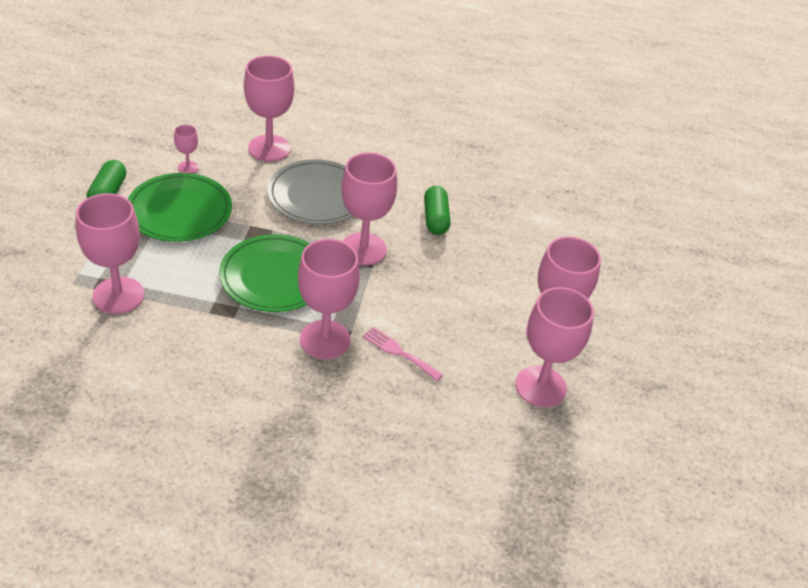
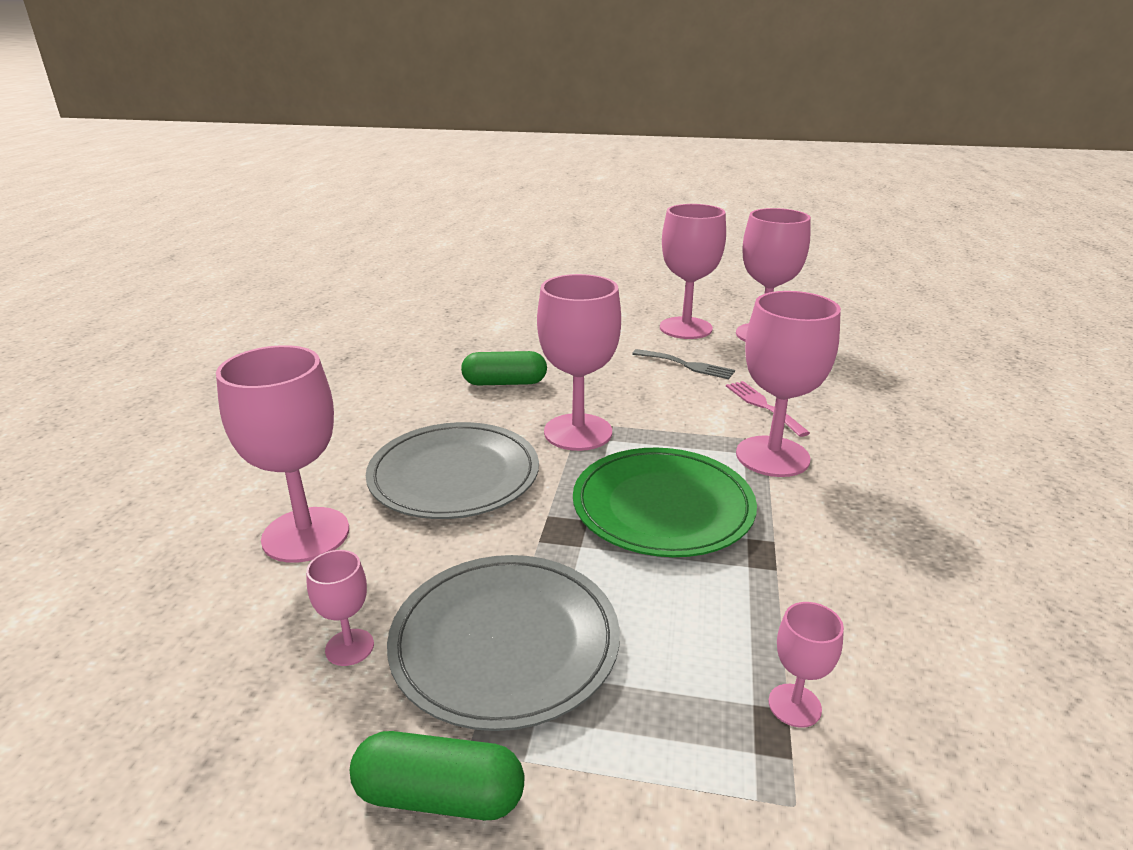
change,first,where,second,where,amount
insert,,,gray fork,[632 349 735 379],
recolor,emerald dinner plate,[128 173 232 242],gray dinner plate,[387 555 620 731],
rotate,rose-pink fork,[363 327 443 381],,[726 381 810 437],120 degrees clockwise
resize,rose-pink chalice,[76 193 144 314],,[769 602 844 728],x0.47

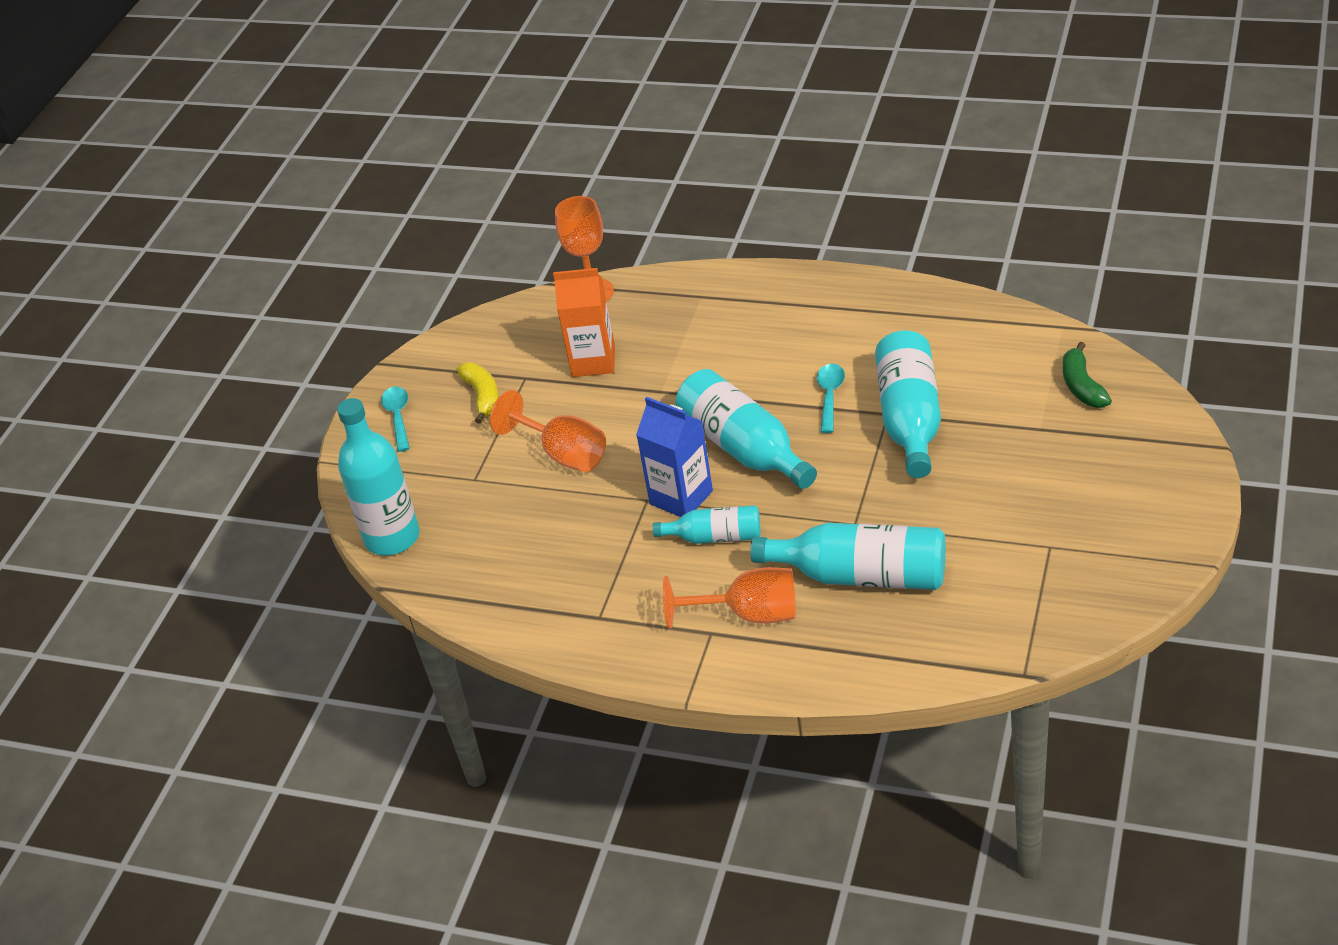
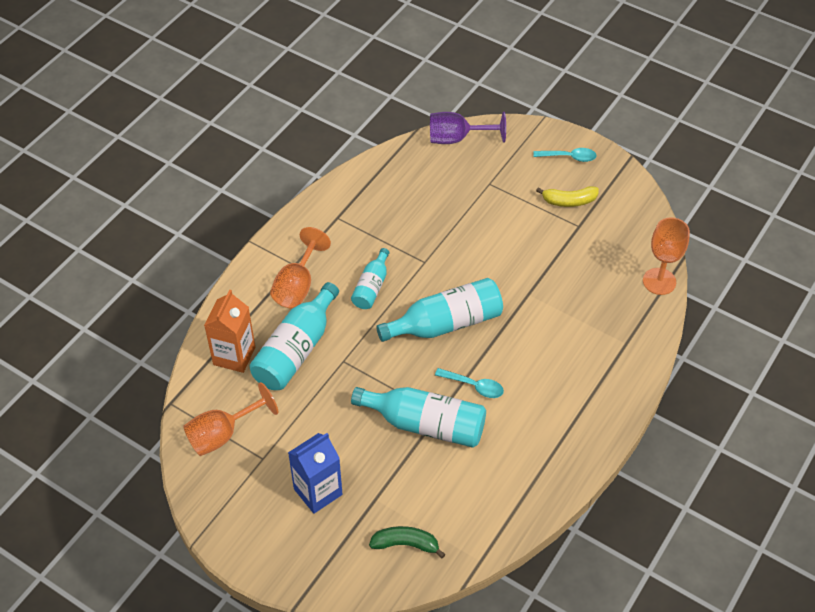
change,first,where,second,where,amount
move,bright orange chalice,[490 390 606 472],,[183 382 278 456],
move,bright orange milk carton,[553 268 615 377],,[204 290 255 373],
move,blue milk carton,[636 397 713 517],,[288 433 342 514],
replace,teal drink bottle,[337 398 420 556],violet chalice,[430 112 506 144],

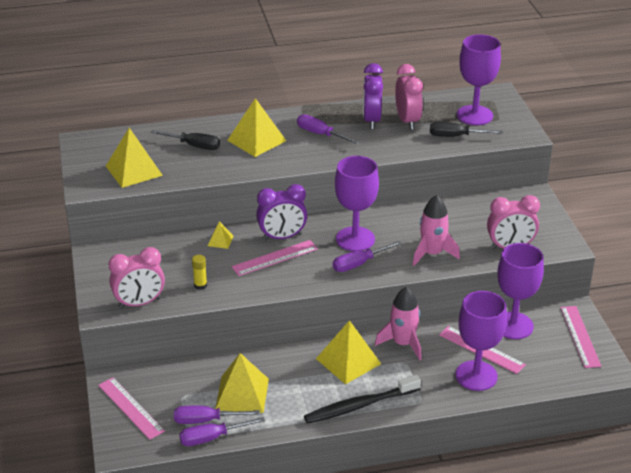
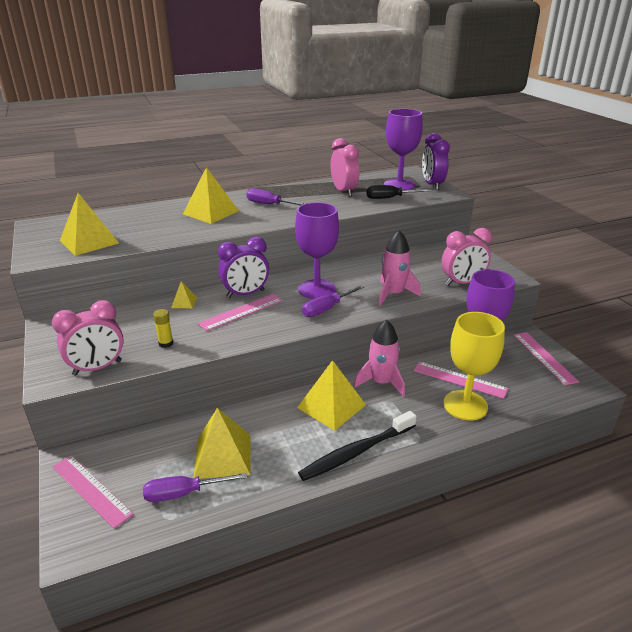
change,first,where,second,where,amount
delete,jet-black flat screwdriver,[150 130 220 150],,,
delete,violet flat screwdriver,[179 417 265 446],,,
move,violet clock,[363 63 383 129],,[422 133 450 190],
recolor,violet chalice,[455 291 507 391],golden chalice,[443 312 505 421],

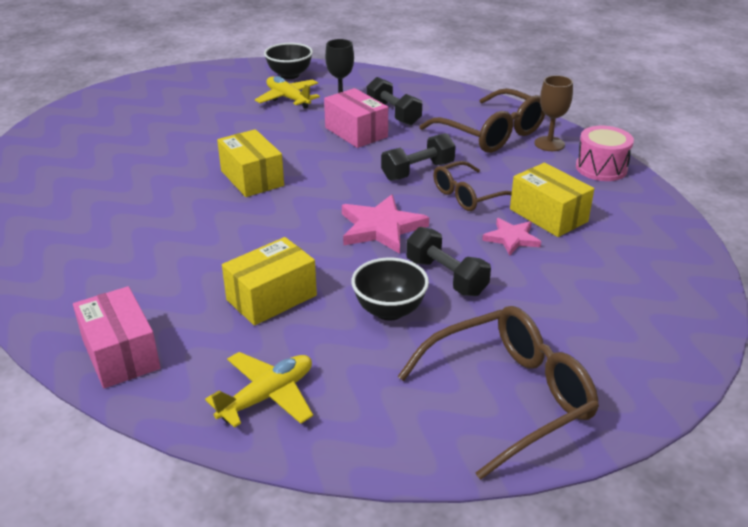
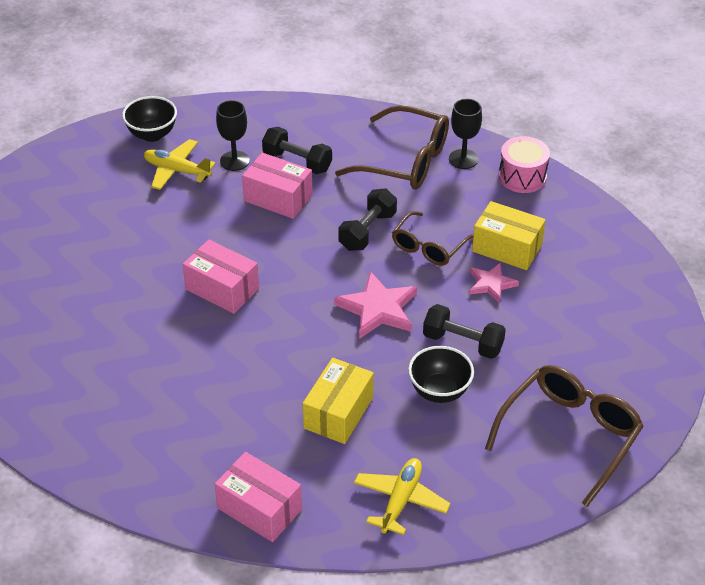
change,first,where,second,where,amount
recolor,golden package,[217 129 284 197],rose-pink package,[183 239 259 314],
recolor,russet chalice,[534 75 573 151],jet-black chalice,[449 99 482 169],

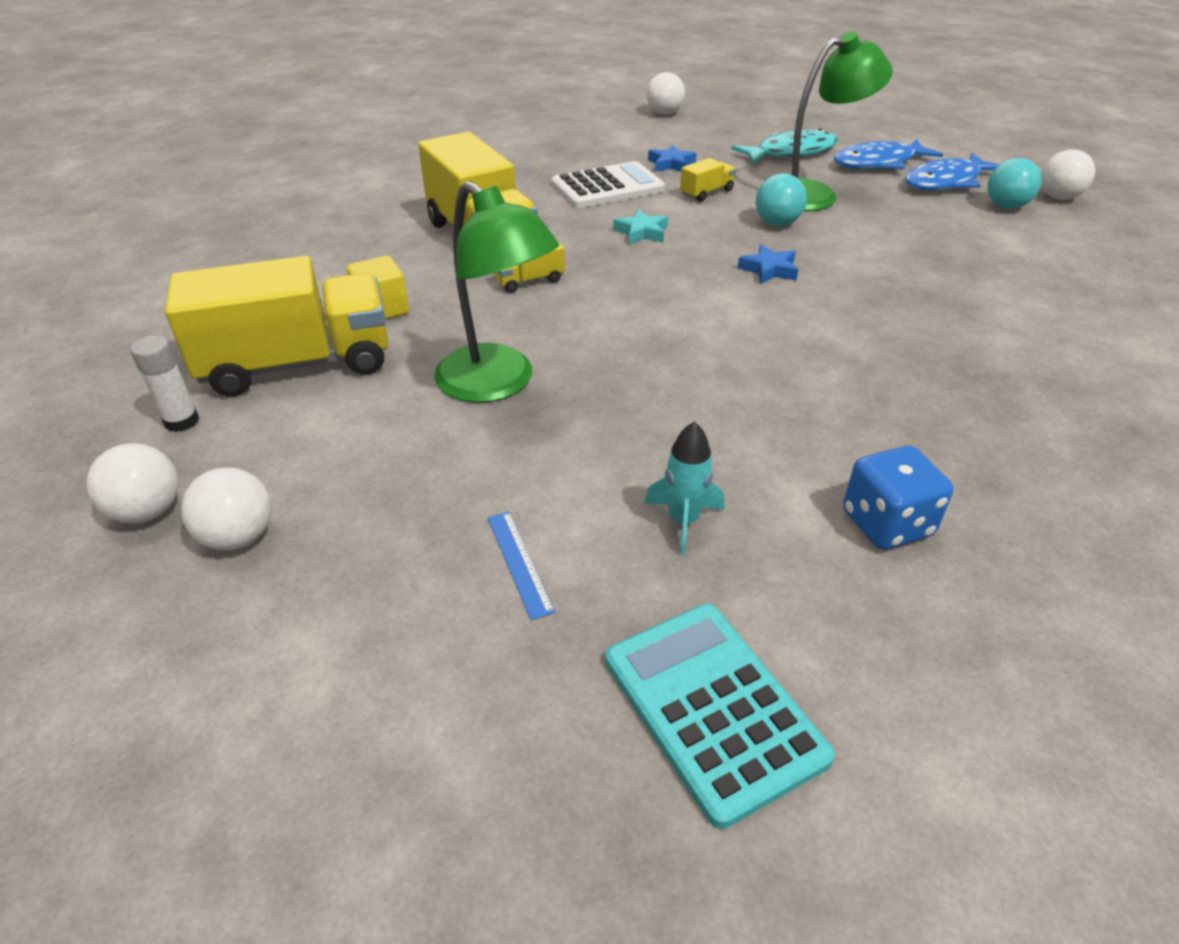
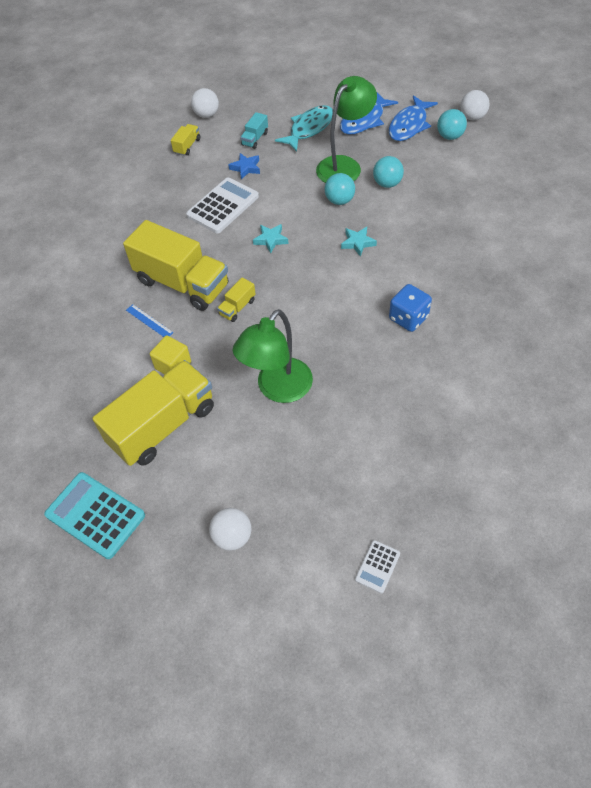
change,first,where,second,where,amount
delete,pure white play ball,[87 443 178 523],,,
delete,pure white stick of glue,[130 335 199 432],,,
delete,teal rocket,[644 421 724 555],,,
insert,,,teal lorry,[240 112 268 149],
insert,,,pure white calculator,[355 540 400 593],
insert,,,teal play ball,[373 156 404 188],
move,blue measuring stick,[487 511 555 620],,[126 304 174 337],
move,teal calculator,[605 604 835 829],,[44 472 145 559],
move,golden lorry,[680 158 736 202],,[171 124 200 156],
move,blue game die,[843 445 954 550],,[389 284 432 332],
recolor,blue star shape,[738 244 798 284],teal star shape,[341 227 377 257],
rotate,emerald reading lamp,[434 181 559 403],,[232 309 313 403],105 degrees clockwise

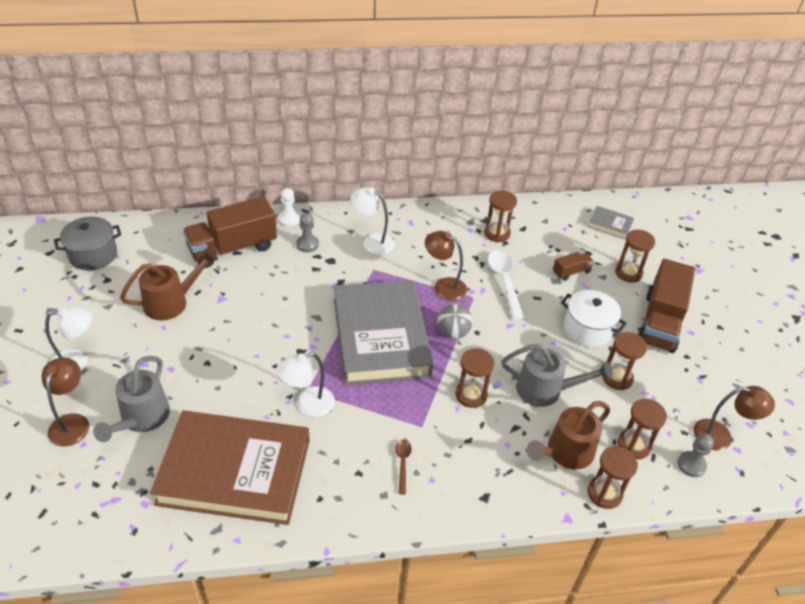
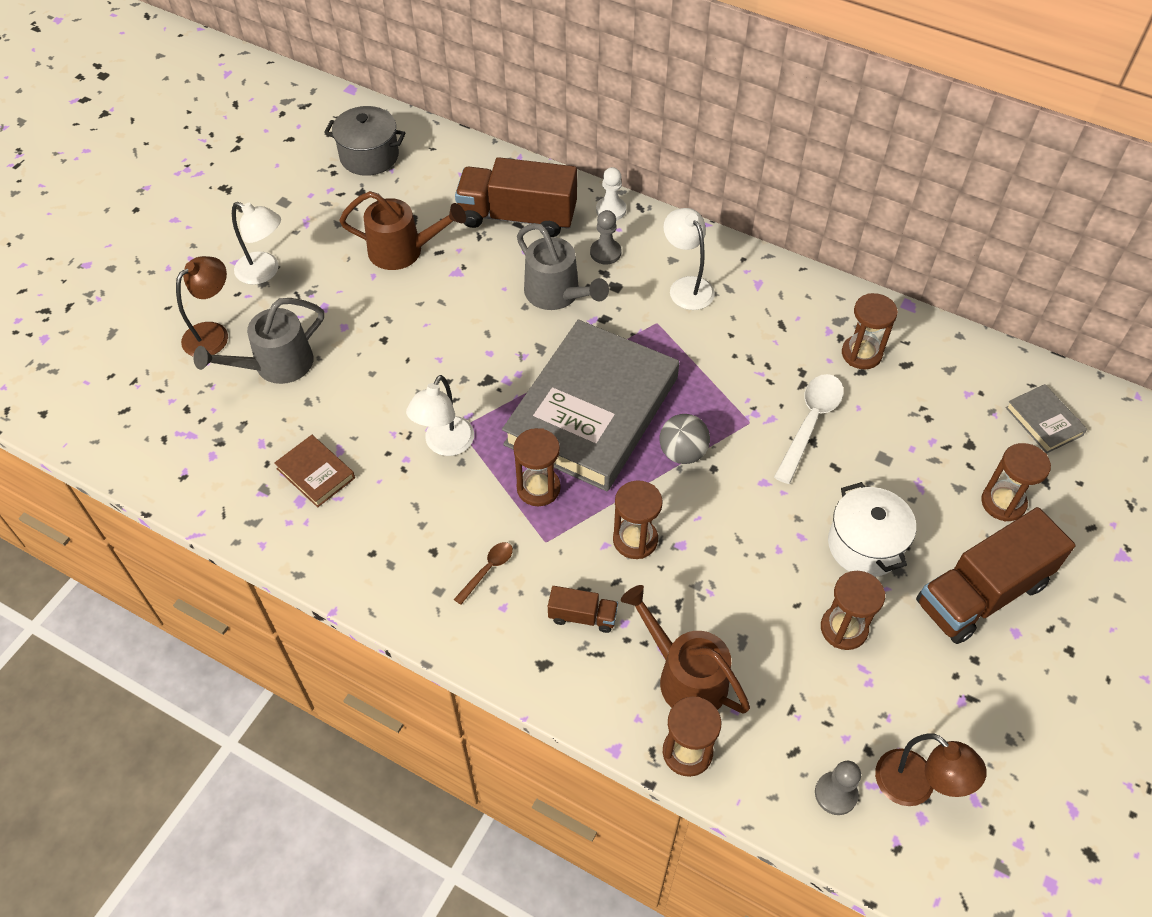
change,first,where,second,where,amount
delete,russet reading lamp,[425 231 467 301],,,
move,gray watering can,[501 344 613 407],,[517 223 609 310],
move,russet lorry,[553 252 594 281],,[548 586 618 633],
move,russet hourglass,[617 399 667 459],,[513 428 561 506],
rotate,pure white reading lamp,[276 352 335 417],,[406 375 474 456],75 degrees counterclockwise
rotate,russet watering can,[527 401 610 469],,[621 585 750 714],45 degrees clockwise
resize,russet hardback,[150 410 310 525],,[274 435 355 508],x0.40

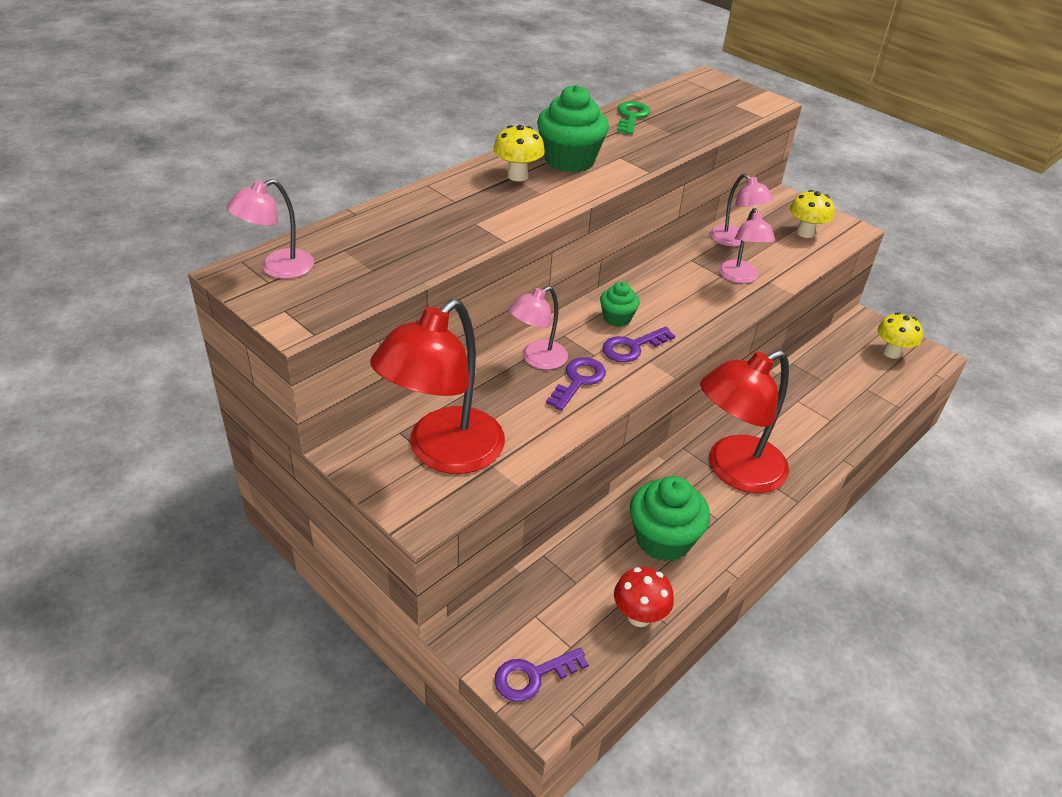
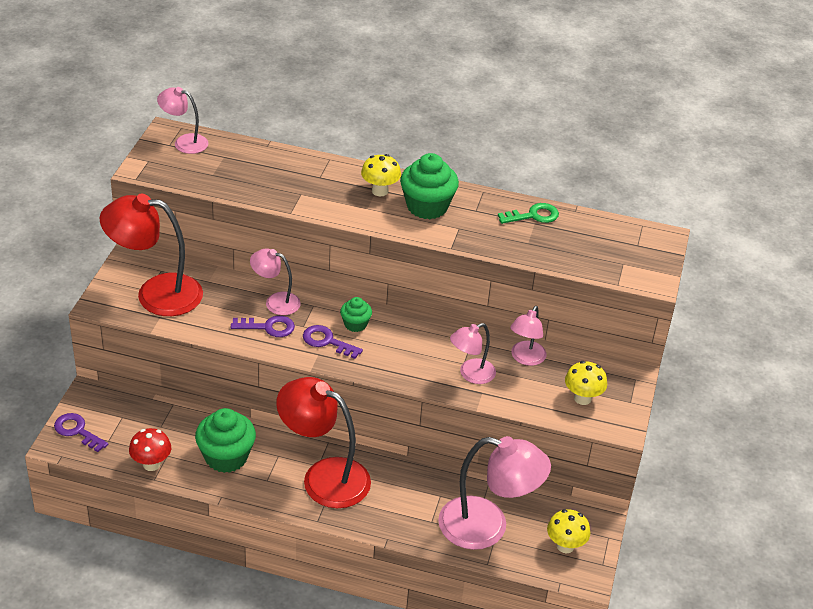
change,first,where,second,where,amount
insert,,,rose-pink reading lamp,[438 436 551 550],

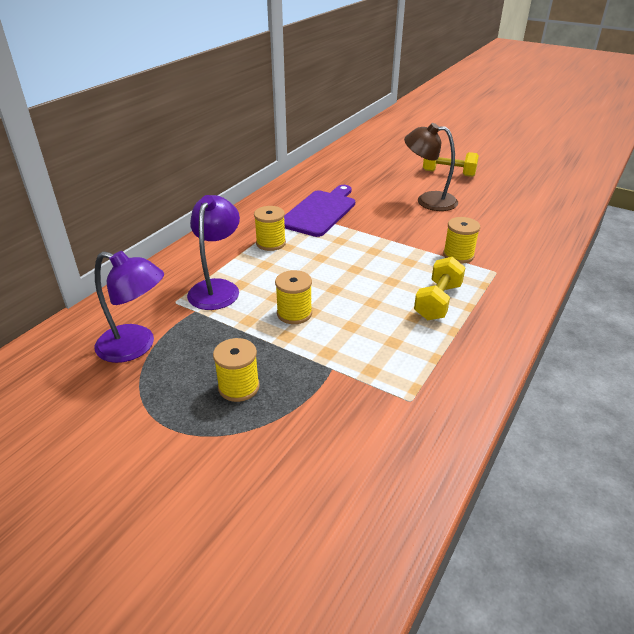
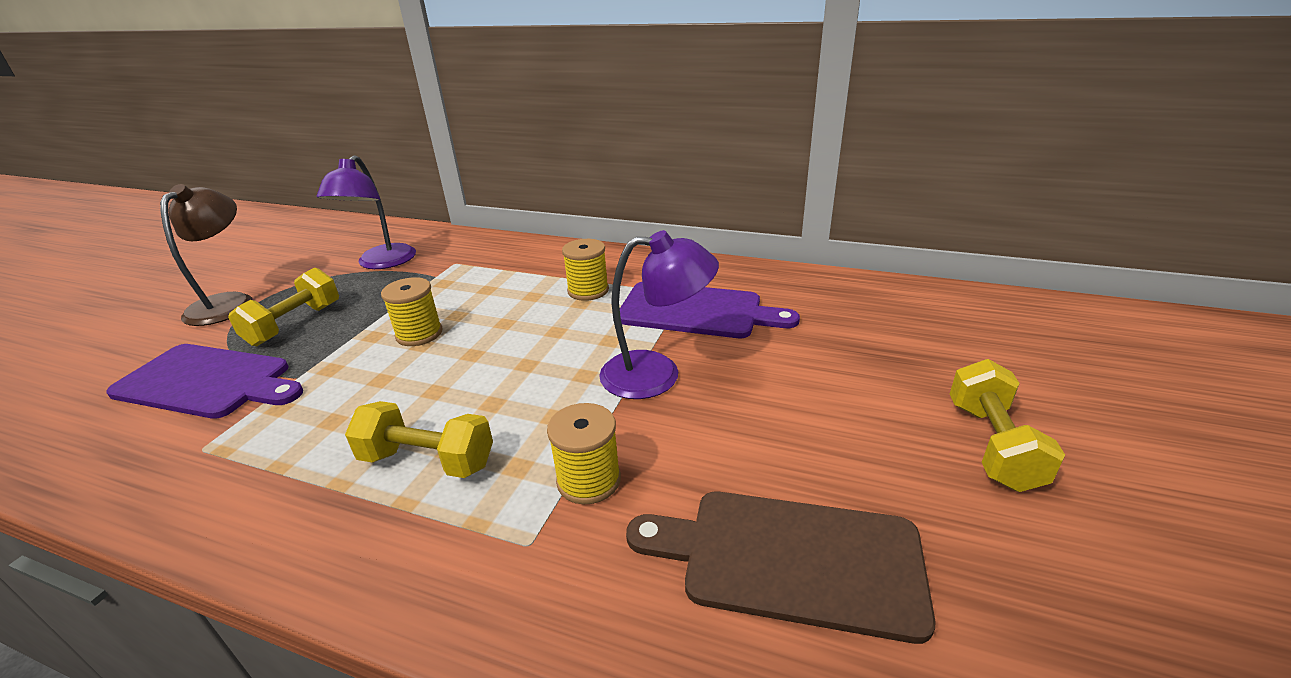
change,first,where,second,where,amount
insert,,,violet chopping board,[106 344 303 419],
insert,,,russet chopping board,[626 492 936 644],
move,violet reading lamp,[187 195 240 310],,[599 230 719 399],
move,russet reading lamp,[404 123 458 211],,[160 184 253 326],
replace,golden spool,[213 338 260 402],golden dumbbell,[228 268 339 346],

